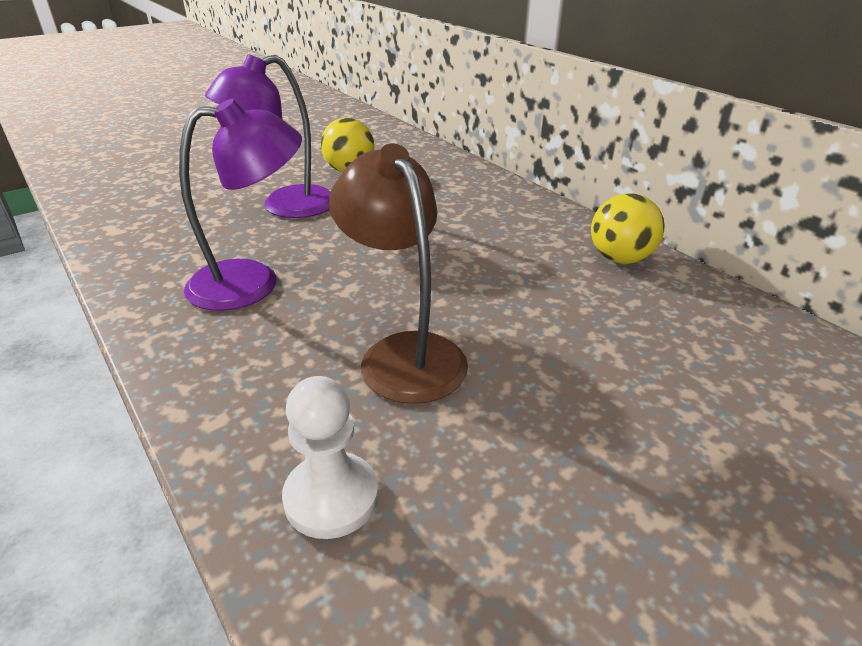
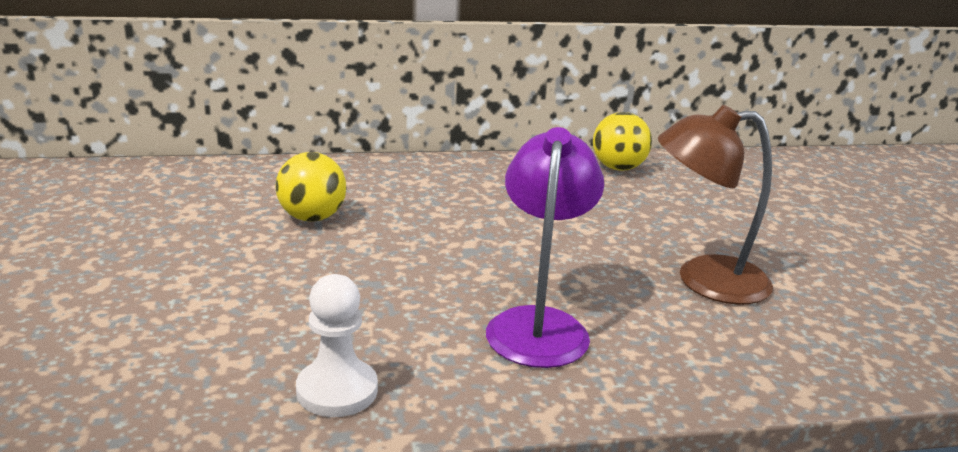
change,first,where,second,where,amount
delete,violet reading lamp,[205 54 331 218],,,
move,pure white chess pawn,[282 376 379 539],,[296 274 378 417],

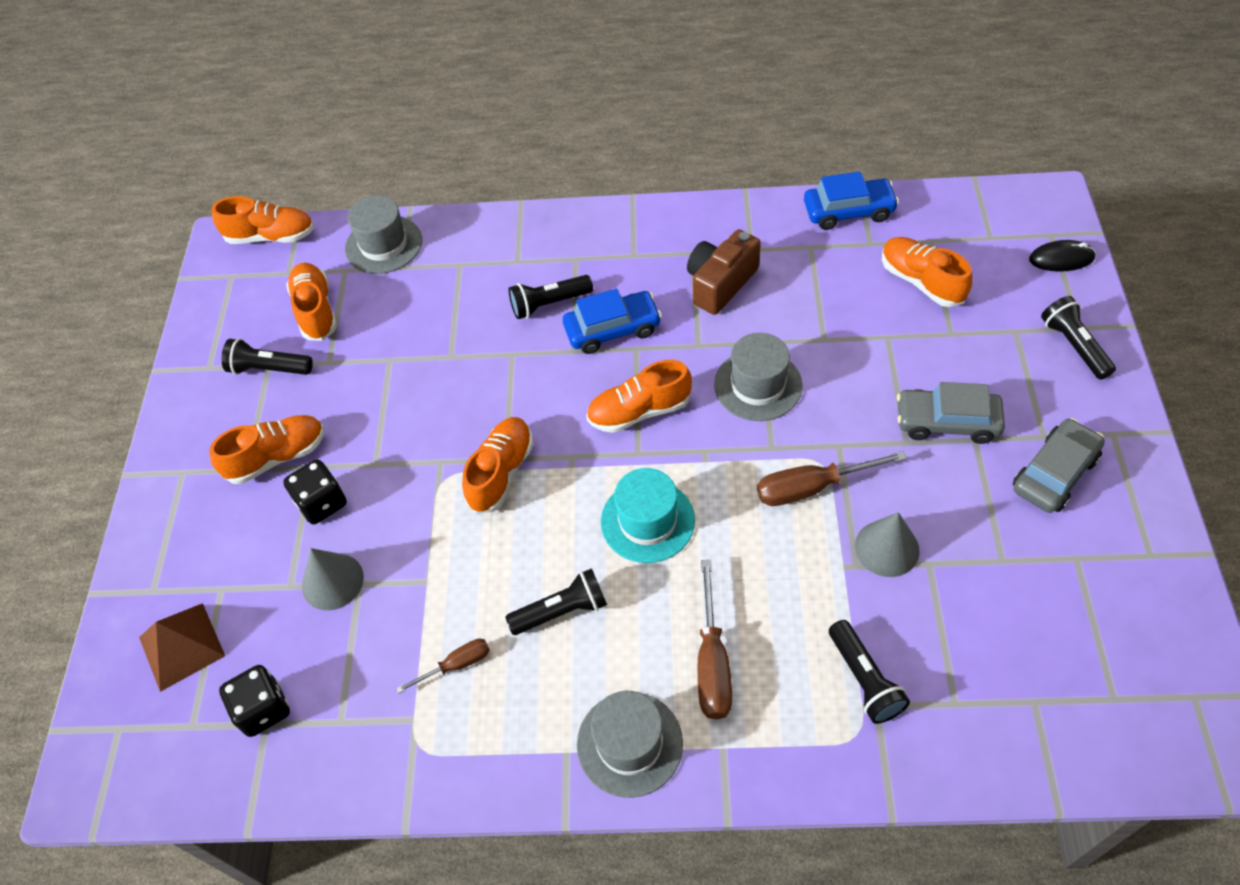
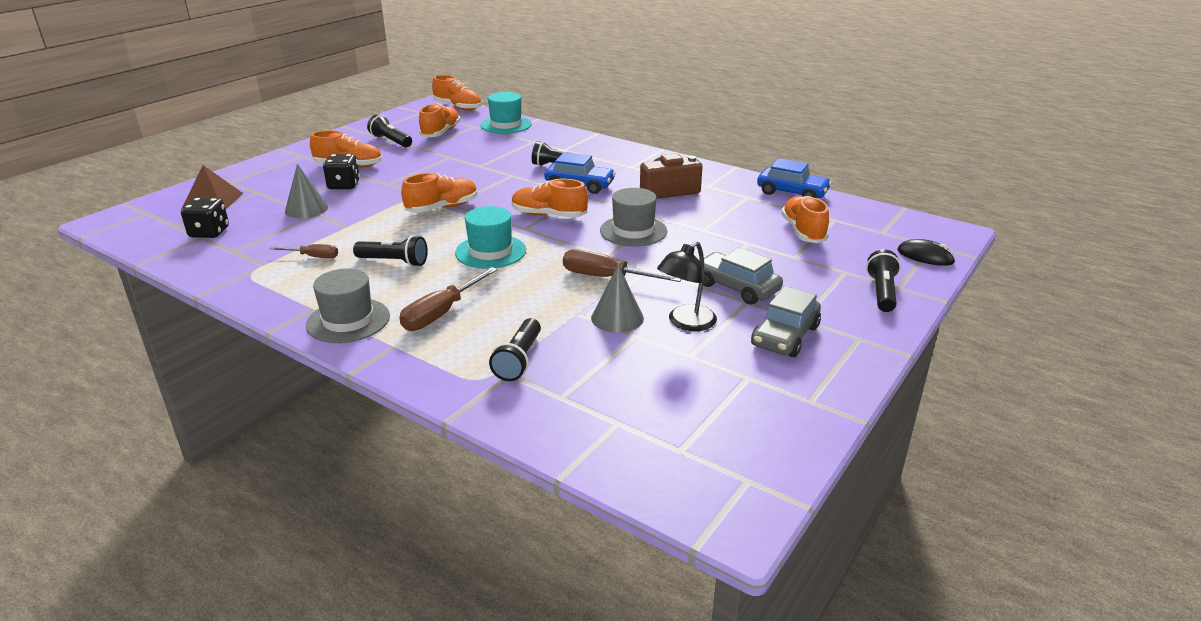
change,first,where,second,where,amount
insert,,,jet-black reading lamp,[657 241 717 331],
recolor,gray hat,[345 195 422 274],teal hat,[480 92 532 134],
rotate,gray car,[1013 418 1105 513],,[751 286 821 357],135 degrees clockwise

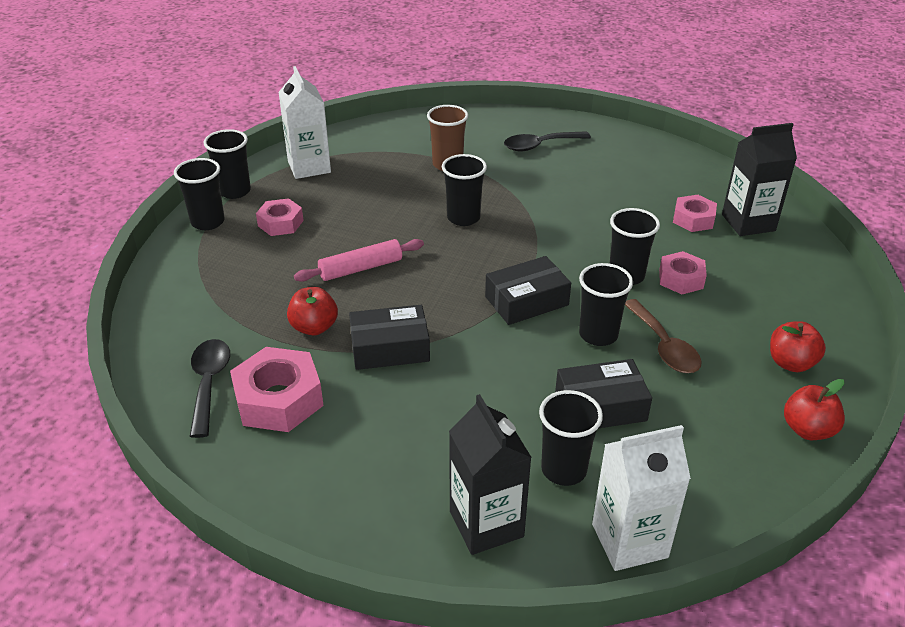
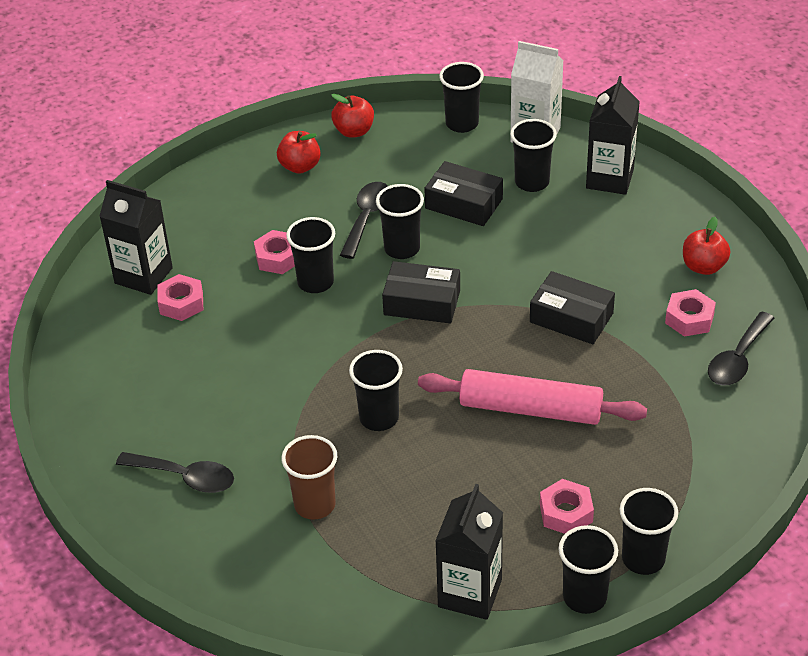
change,first,where,second,where,amount
insert,,,jet-black beaker,[439 62 484 133],
move,crimson toy apple,[287 287 338 336],,[683 217 730 275],
recolor,pure white milk carton,[278 66 331 179],jet-black milk carton,[435 484 503 620],
recolor,russet teaspoon,[625 299 702 373],jet-black teaspoon,[340 182 388 259],
resize,rose-pink hexagon nut,[230 347 324 432],,[665 289 716 337],x0.62
resize,rose-pink pastry roller,[294 239 424 282],,[418 369 647 425],x1.52

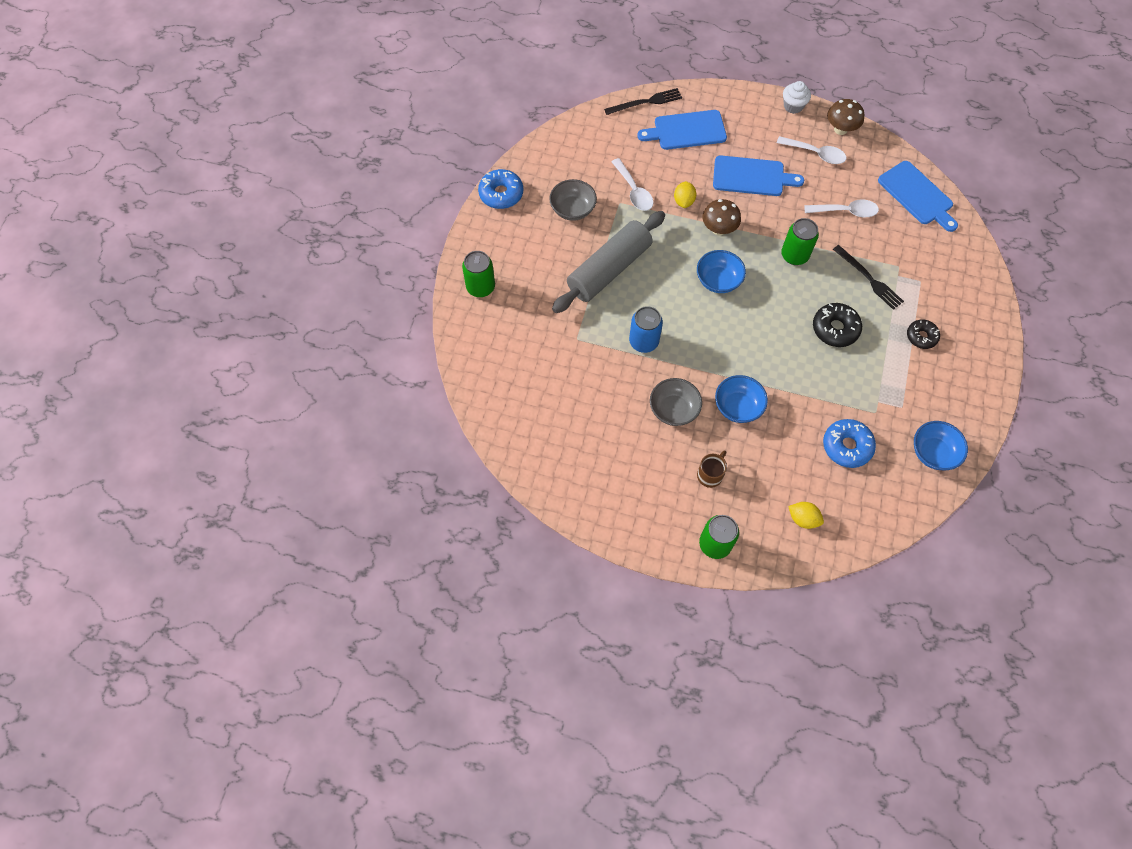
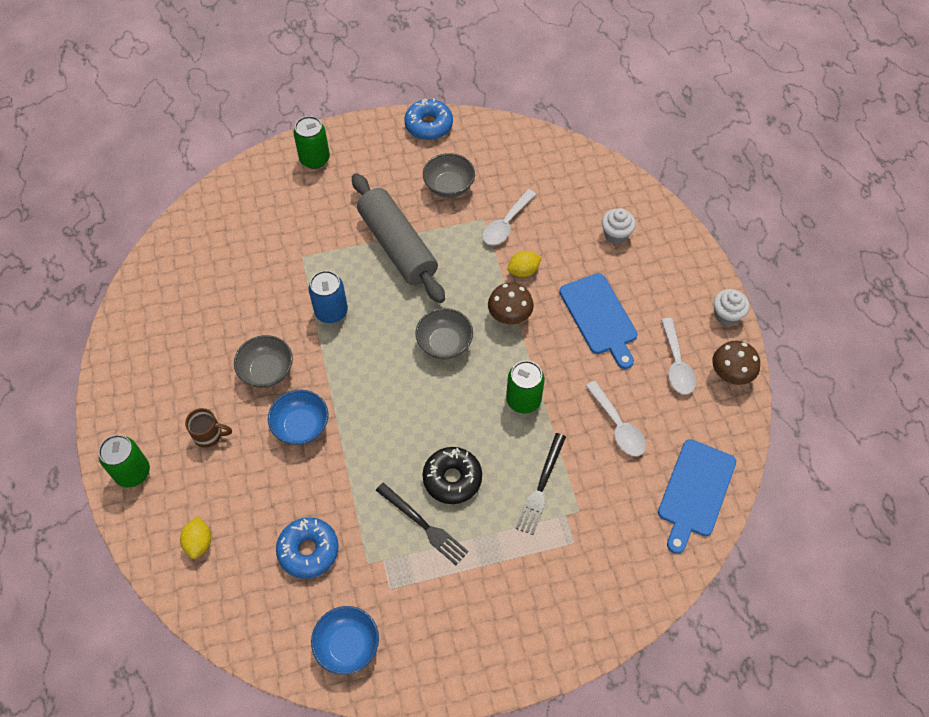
change,first,where,second,where,amount
delete,jet-black glazed donut,[907 319 940 349],,,
move,jet-black fork,[604 88 682 115],,[376 483 469 565],
replace,blue chopping board,[637 110 727 150],pure white fairy cake,[602 208 636 244],
recolor,blue bowl,[697 250 746 293],gray bowl,[415 308 473 360],
rotate,gray pastry roller,[552 211 665 313],,[352 173 445 303],45 degrees clockwise

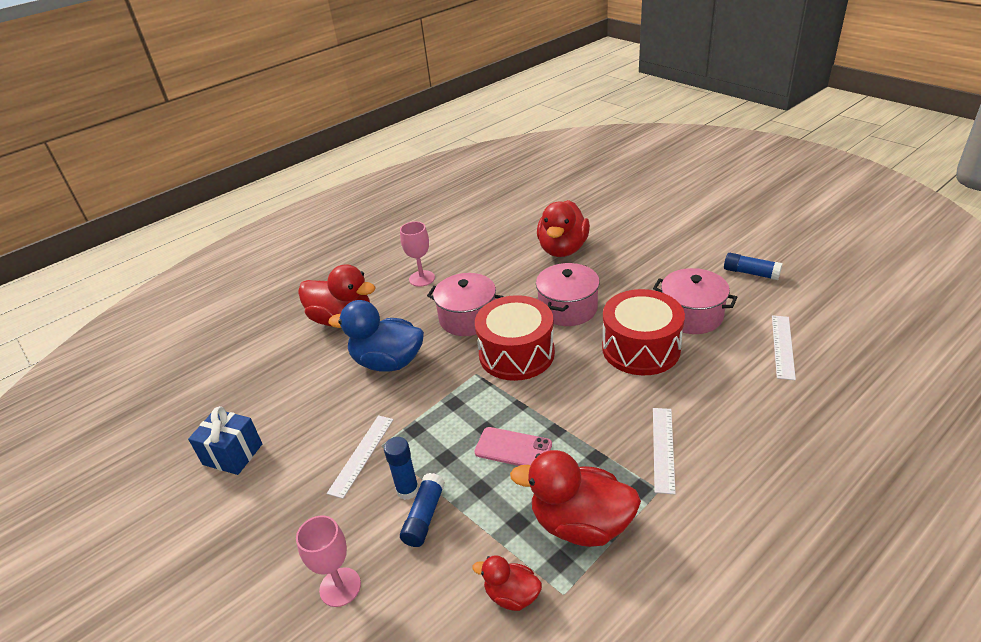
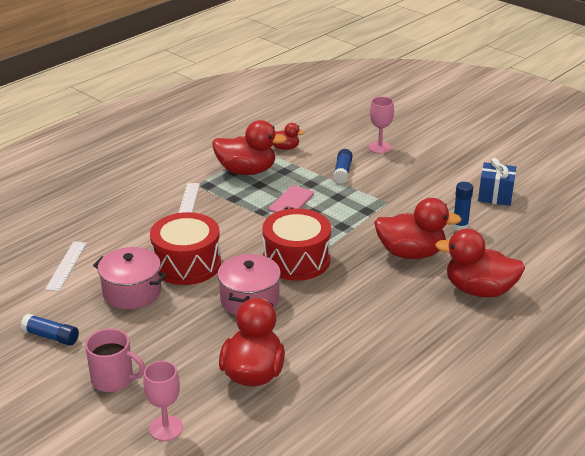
change,first,where,second,where,amount
delete,pure white measuring stick,[327 415 394 499],,,
delete,rose-pink cooking pot,[427 273 504 336],,,
insert,,,rose-pink mug,[85 328 145 392],
move,blue stick of glue,[384 437 419 500],,[452 182 473 231],
move,rose-pink chalice,[400 221 435 287],,[143 361 183 441],
recolor,blue duck,[328 300 424 372],crimson duck,[374 198 462 259],
rotate,rose-pink phone,[474 427 552 466],,[269 185 314 213],75 degrees counterclockwise

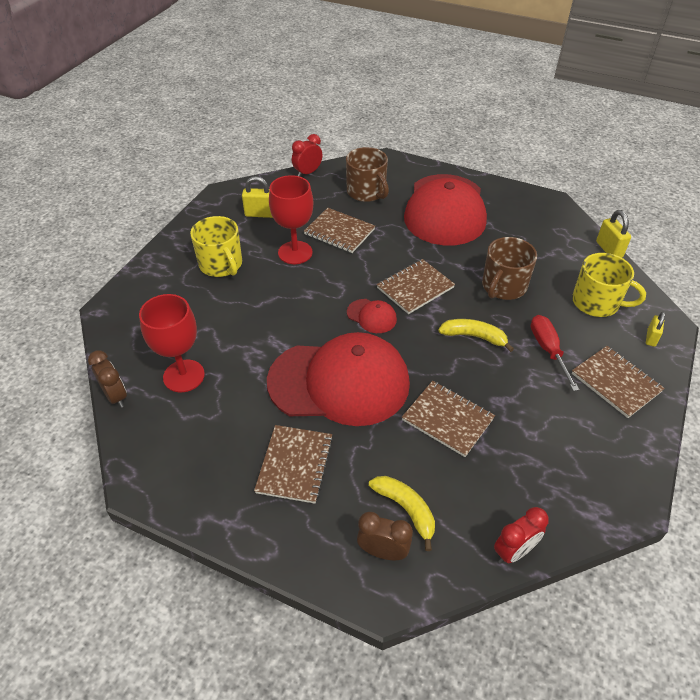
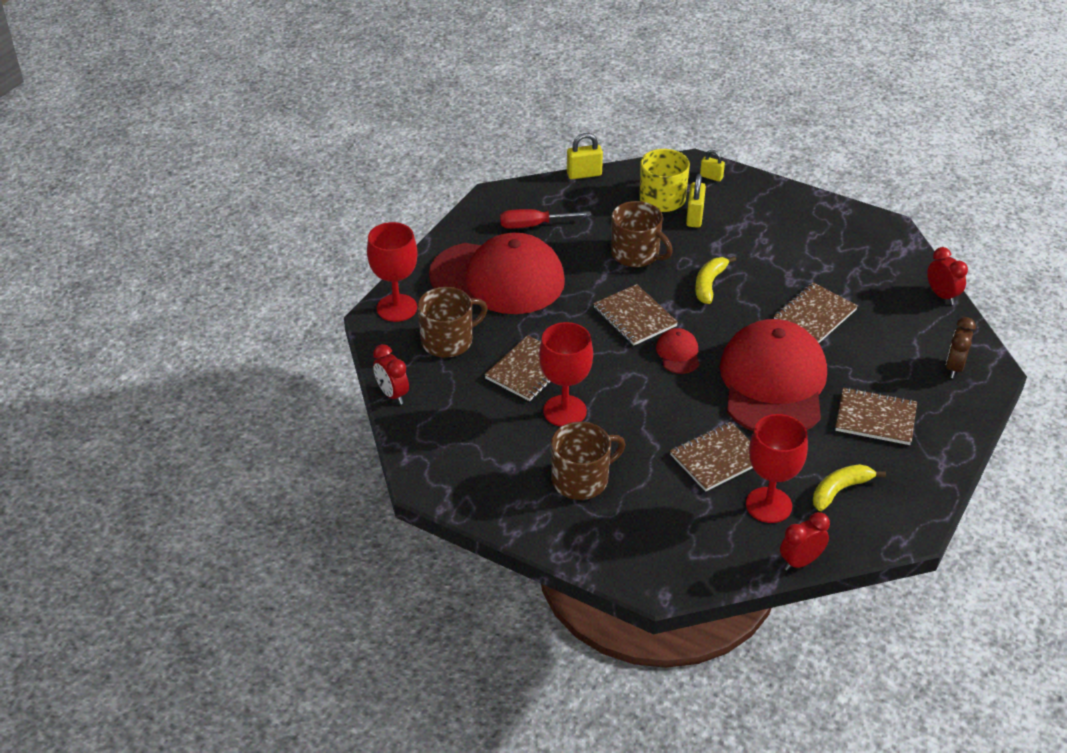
change,first,where,second,where,amount
insert,,,crimson chalice,[367 222 418 322],
move,golden lock,[242 176 273 218],,[686 173 706 228],
move,golden toy banana,[369 476 435 551],,[813 464 886 511],
move,crimson flat screwdriver,[531 315 579 391],,[500 209 591 229],
move,russet notebook,[572 346 665 418],,[670 422 753 492],
recolor,russet clock,[88 350 127 408],crimson clock,[780 512 830 570],
recolor,golden mug,[190 216 242 277],russet mug,[551 422 625 500],
rotate,crimson peaked cap,[347 299 397 333],,[656 328 700 374],45 degrees counterclockwise

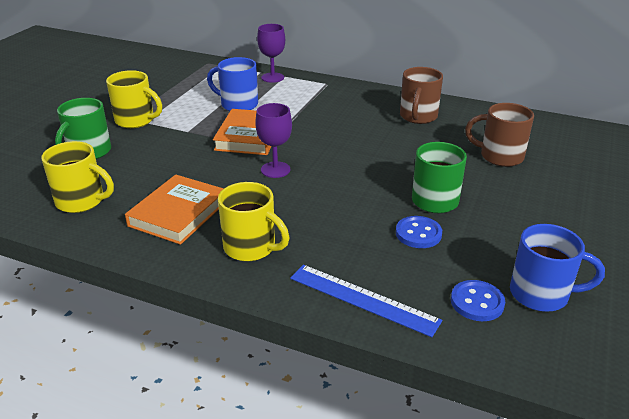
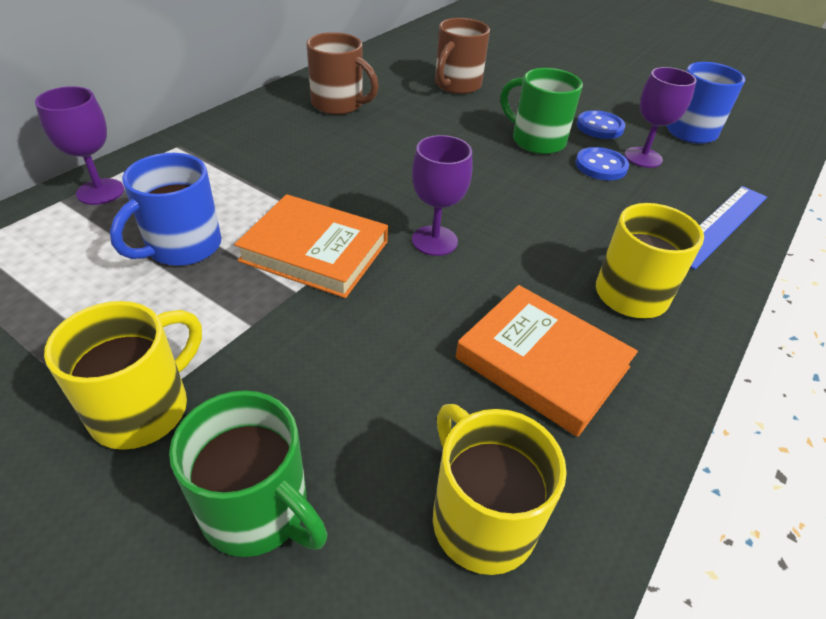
change,first,where,second,where,amount
insert,,,violet chalice,[624 67 697 168],
move,blue button,[451 280 505 321],,[577 110 626 139],
rotate,golden mug,[41 141 114 213],,[433 404 567 575],60 degrees counterclockwise

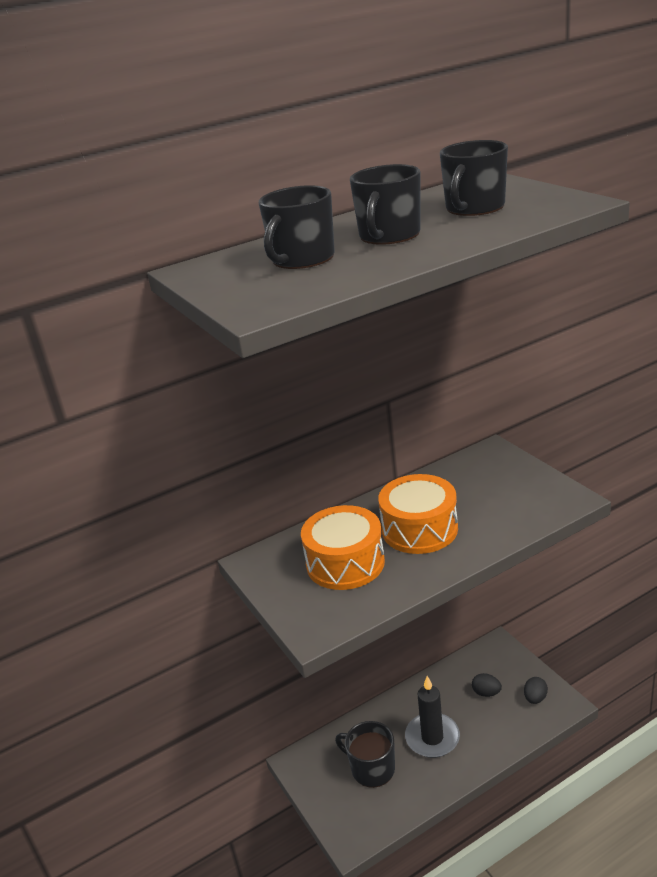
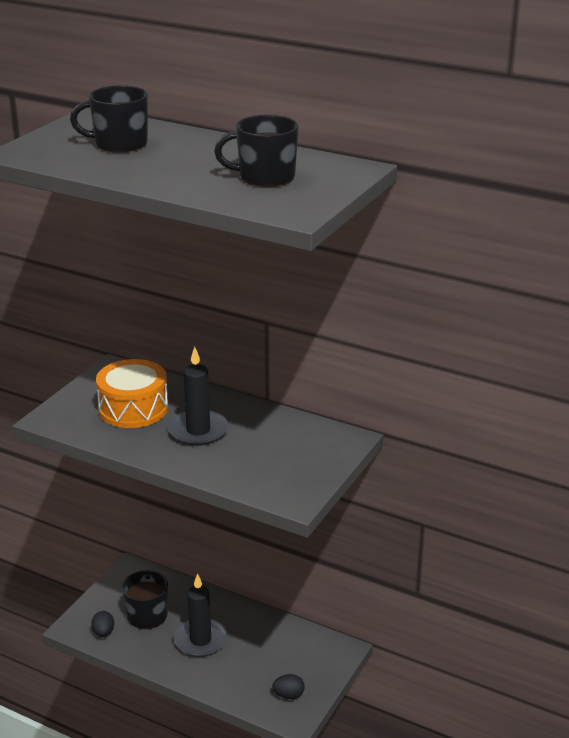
change,first,where,second,where,amount
delete,jet-black mug,[350 164 421 245],,,
move,jet-black toy egg,[472 673 502 697],,[91 611 114 637],
replace,bright orange toy drum,[378 474 458 554],jet-black candle,[168 347 228 446],

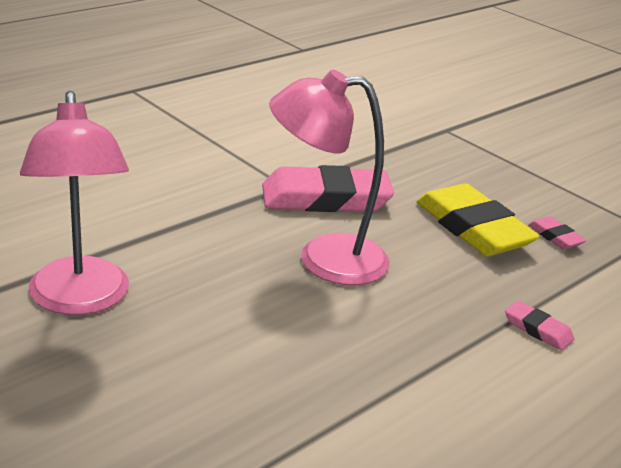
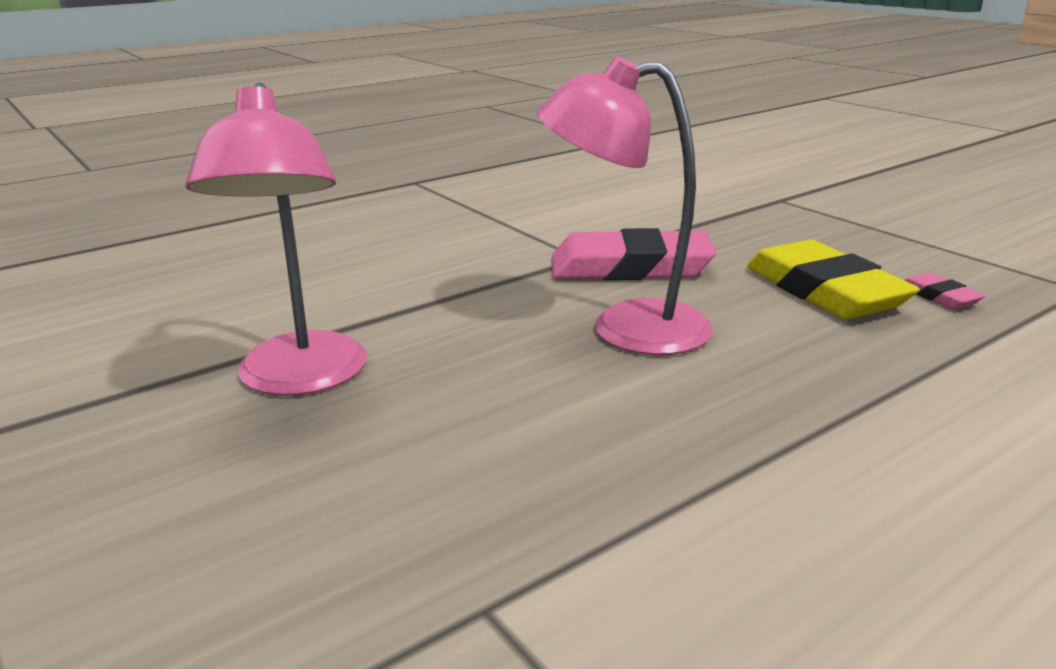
change,first,where,second,where,amount
delete,rose-pink gum eraser,[505 301 574 350],,,

